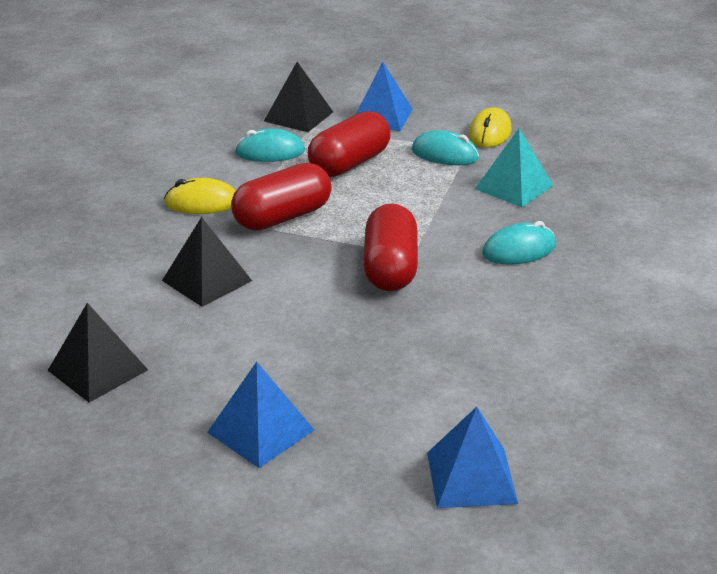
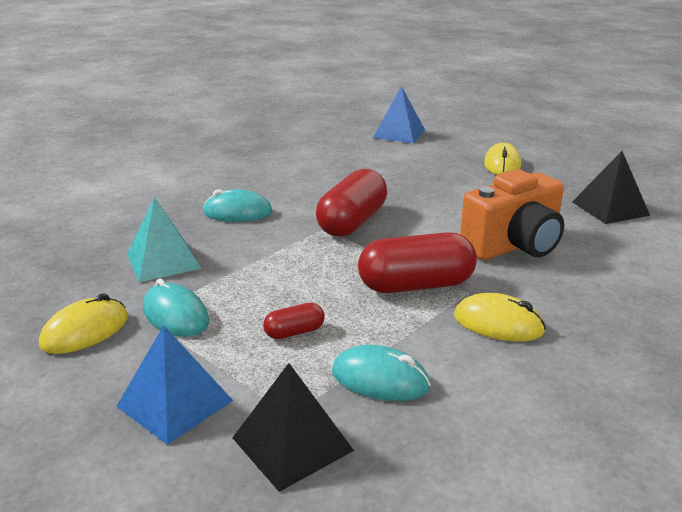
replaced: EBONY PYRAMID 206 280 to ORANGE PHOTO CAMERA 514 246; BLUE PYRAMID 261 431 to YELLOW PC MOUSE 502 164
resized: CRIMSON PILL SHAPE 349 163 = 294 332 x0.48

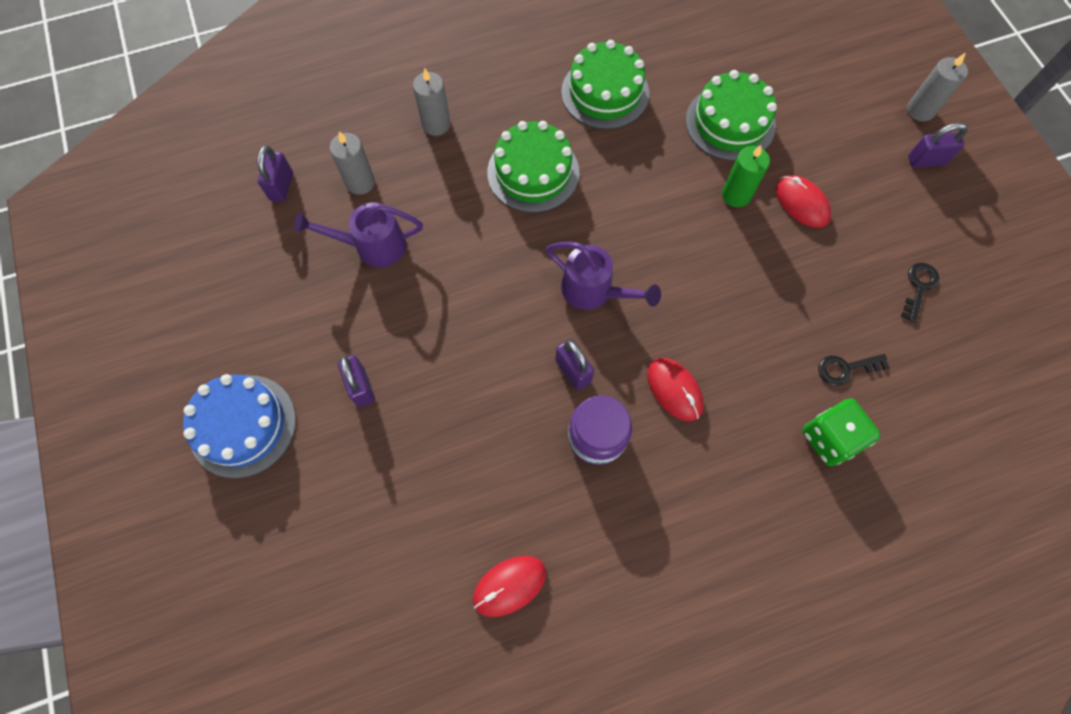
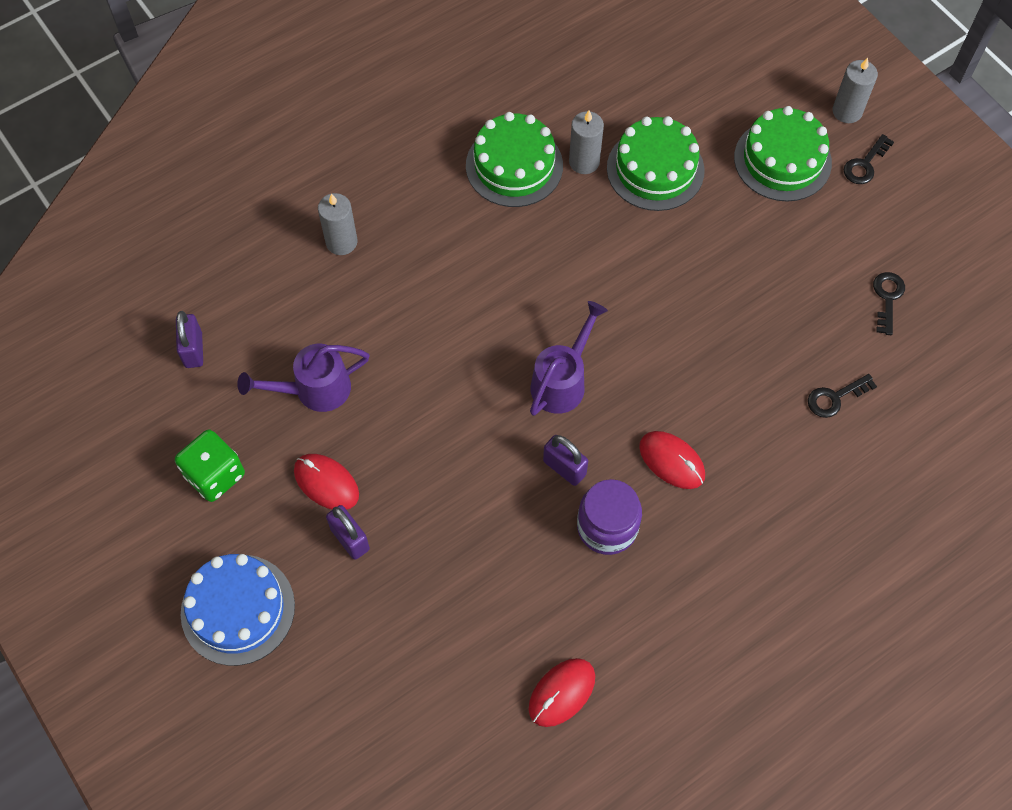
removed: GREEN PILLAR CANDLE 736 195
moved: GREEN DIE 829 438 to 215 475; CRIMSON PC MOUSE 801 203 to 326 483; ASH-GREY PILLAR CANDLE 360 182 to 584 162; GREEN CAKE 533 172 to 782 160
replaced: PURPLE LOCK 926 160 to EBONY DOOR KEY 865 164
turned: PURPLE WATERING POT 594 291 = 562 381 75 degrees counterclockwise

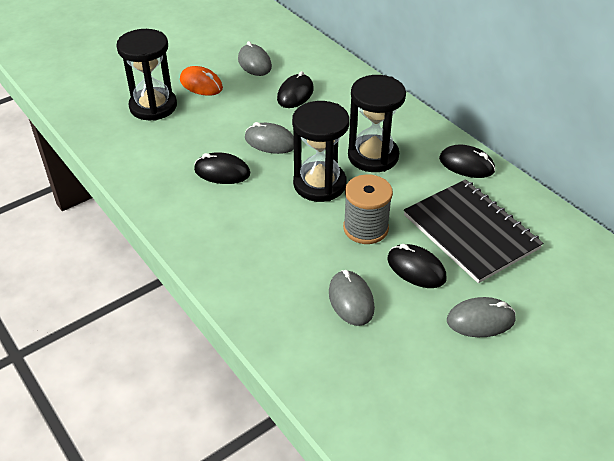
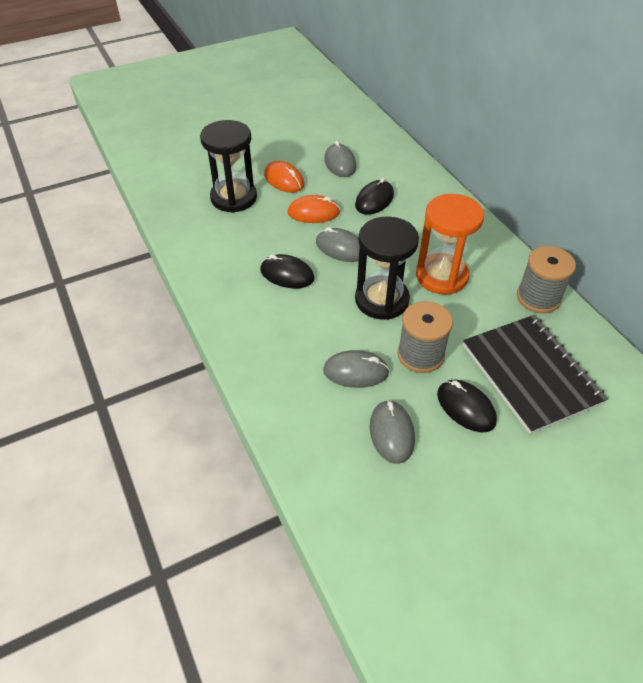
added: ORANGE PC MOUSE 313 213
moved: ASH-GREY PC MOUSE 480 320 to 356 371
replaced: EBONY PC MOUSE 466 165 to ASH-GREY SPOOL 538 298
recoloured: EBONY HOURGLASS 373 156 to ORANGE HOURGLASS 441 276

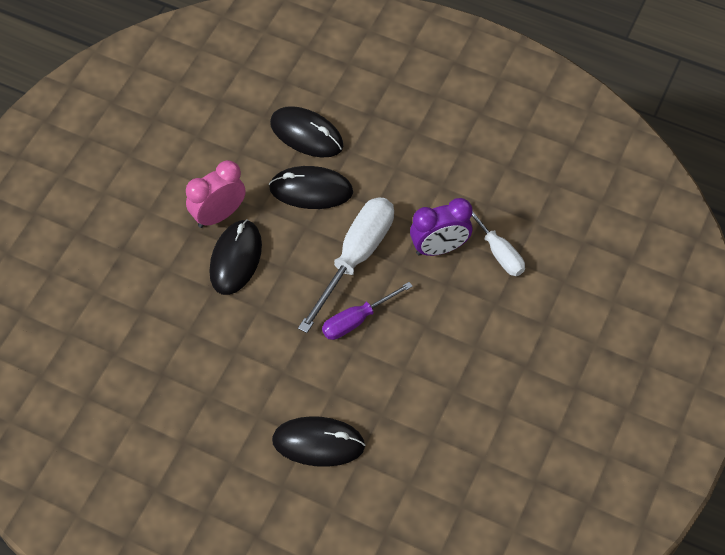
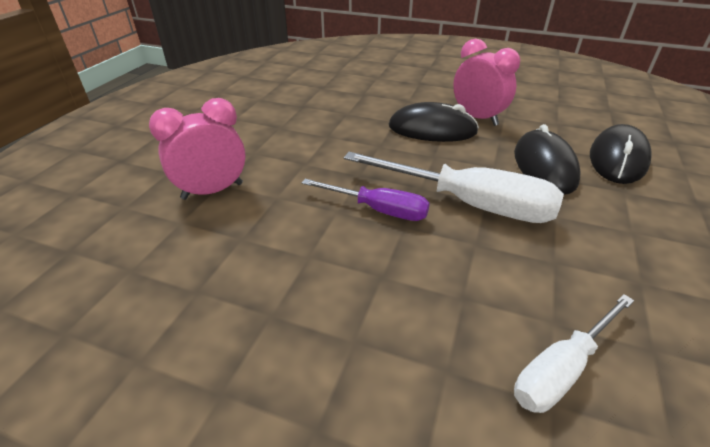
removed: PURPLE BEDSIDE CLOCK 439 248
replaced: EBONY PC MOUSE 318 443 to PINK BEDSIDE CLOCK 212 191
turned: PURPLE FLAT SCREWDRIVER 357 320 = 378 210 150 degrees clockwise

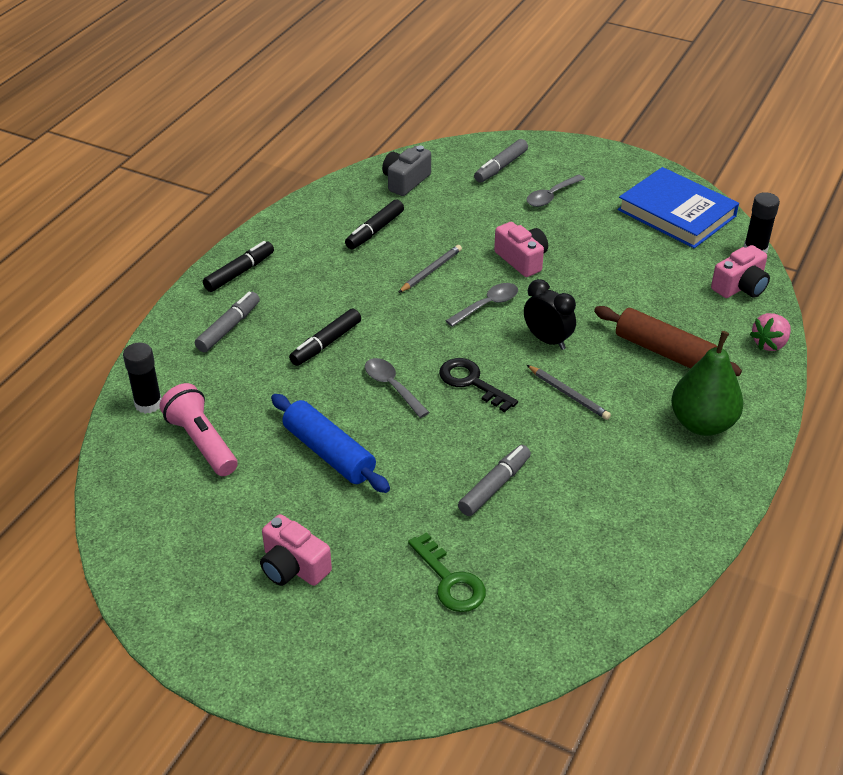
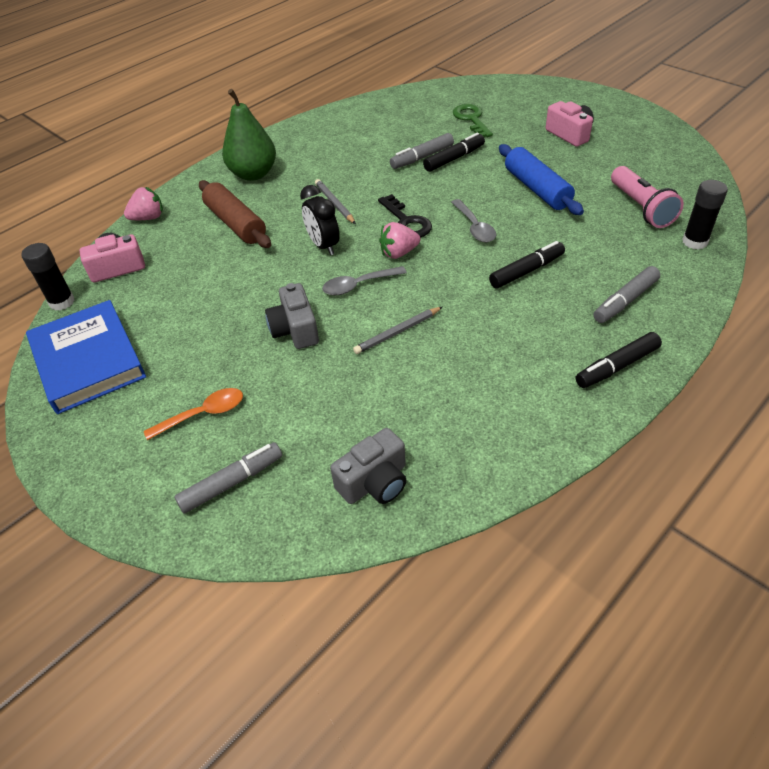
added: PINK TOY STRAWBERRY 399 253
moved: EBONY MARKER 375 231 to 454 158
recoloured: ASH-GREY TABLESPOON 551 196 to ORANGE TABLESPOON 203 414; PINK PHOTO CAMERA 522 260 to ASH-GREY PHOTO CAMERA 295 329

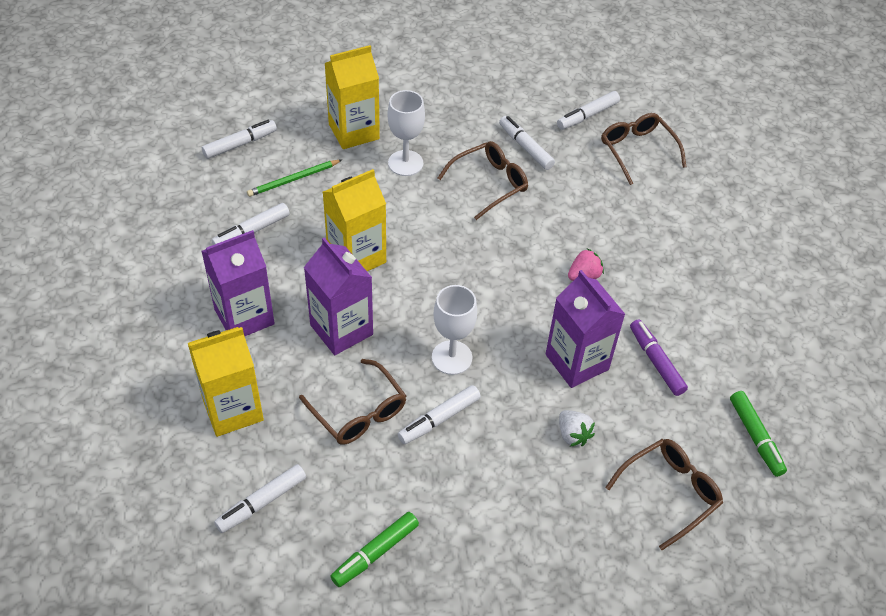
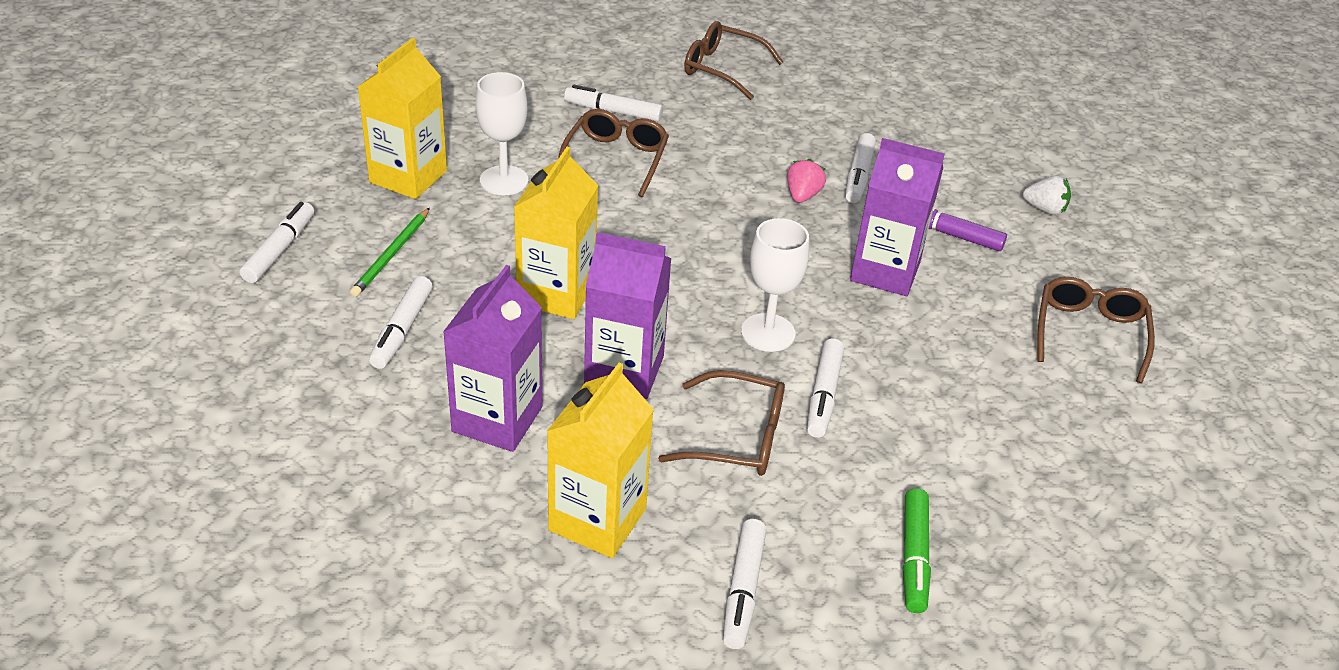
removed: GREEN MARKER 755 437
moved: PURE WHITE MARKER 587 115 to 858 175; PURE WHITE TOY STRAWBERRY 573 435 to 1045 209

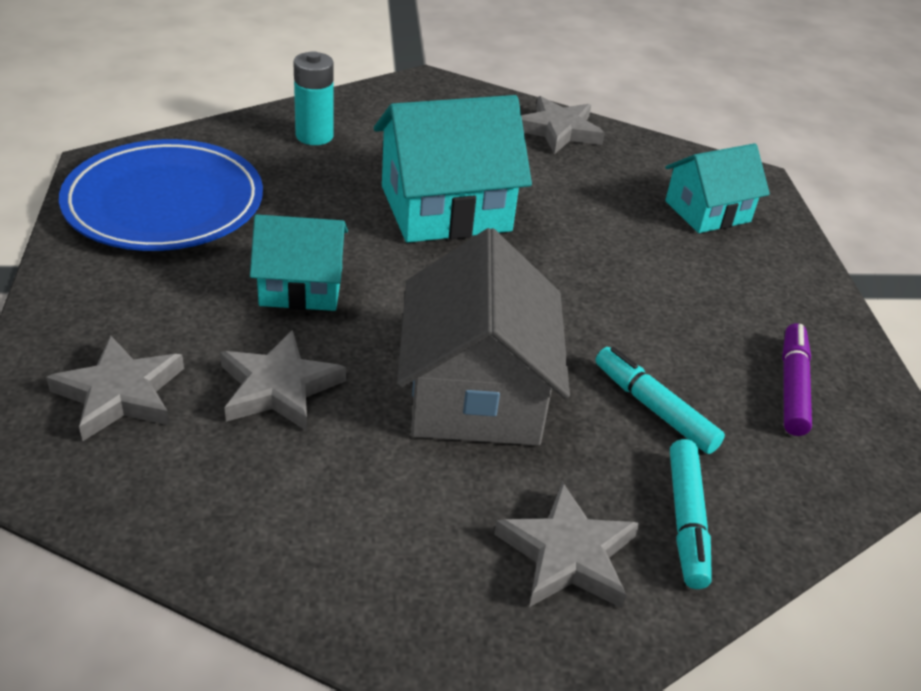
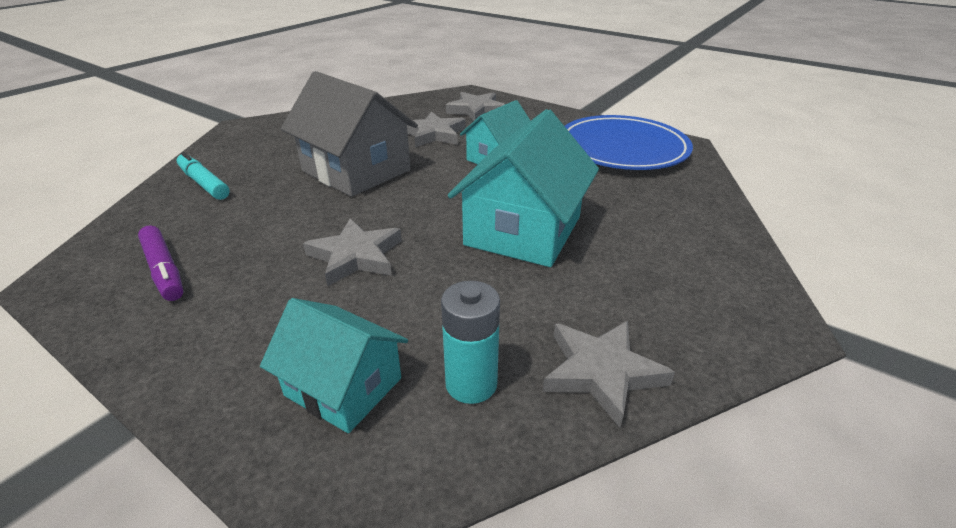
removed: AQUA MARKER 654 408
moved: ASH-GREY FIVE-POINTED STAR 567 554 to 356 256; AQUA POWER CELL 314 136 to 471 384
turned: AQUA COTTAGE 707 211 = 343 387 75 degrees counterclockwise

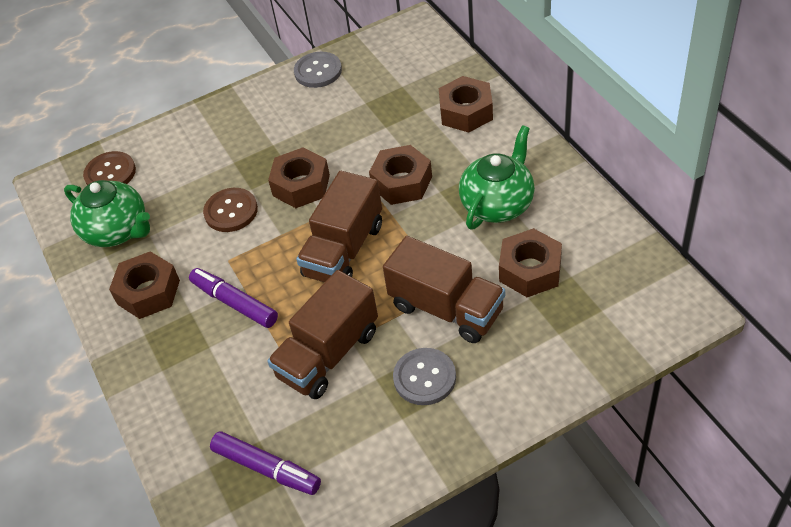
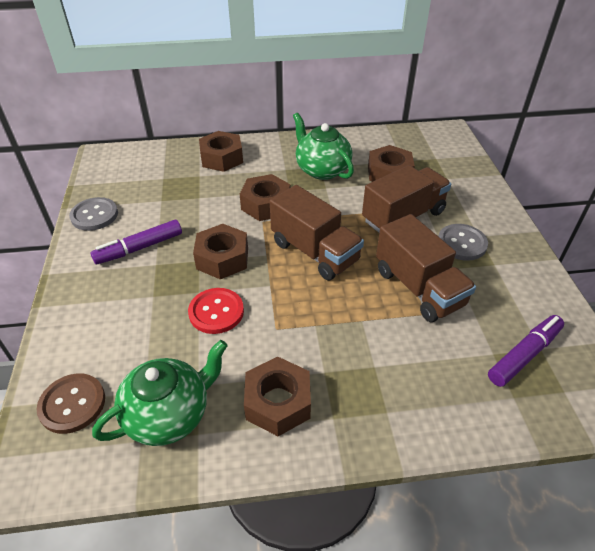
moved: PURPLE MARKER 234 303 to 139 248
recoloured: BROWN BUTTON 231 211 to CRIMSON BUTTON 216 312

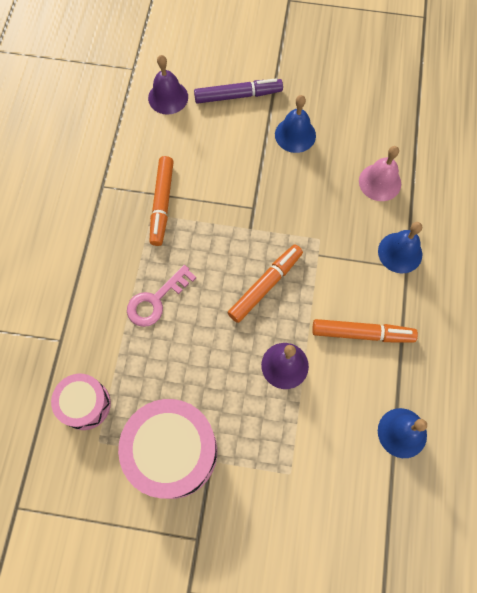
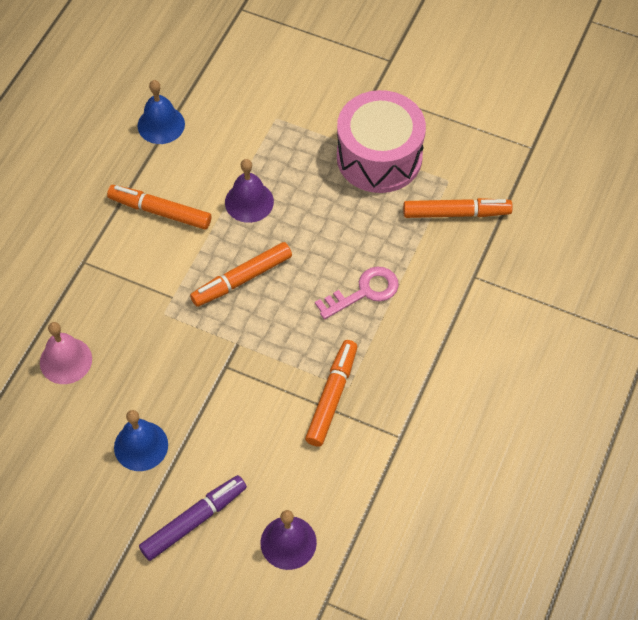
removed: BLUE HAND BELL 400 252
replaced: PINK TOY DRUM 85 404 to ORANGE MARKER 456 213
turned: PURPLE MARKER 238 96 = 194 521 135 degrees clockwise

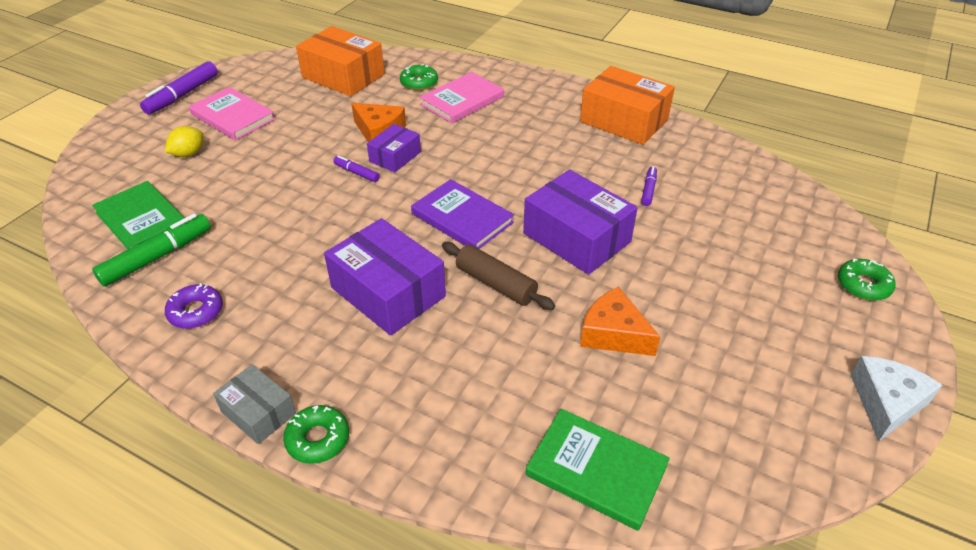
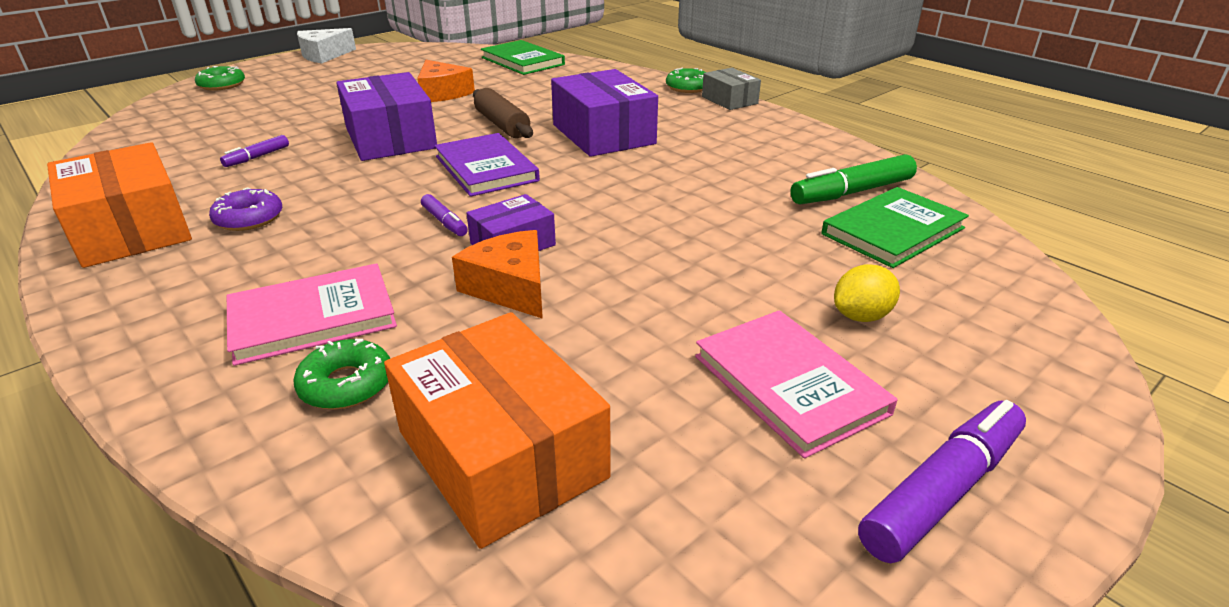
moved: PURPLE DONUT 196 312 to 249 218; PURPLE MARKER 356 173 to 444 222
turned: GREEN HARDBACK 142 220 = 893 231 75 degrees clockwise

